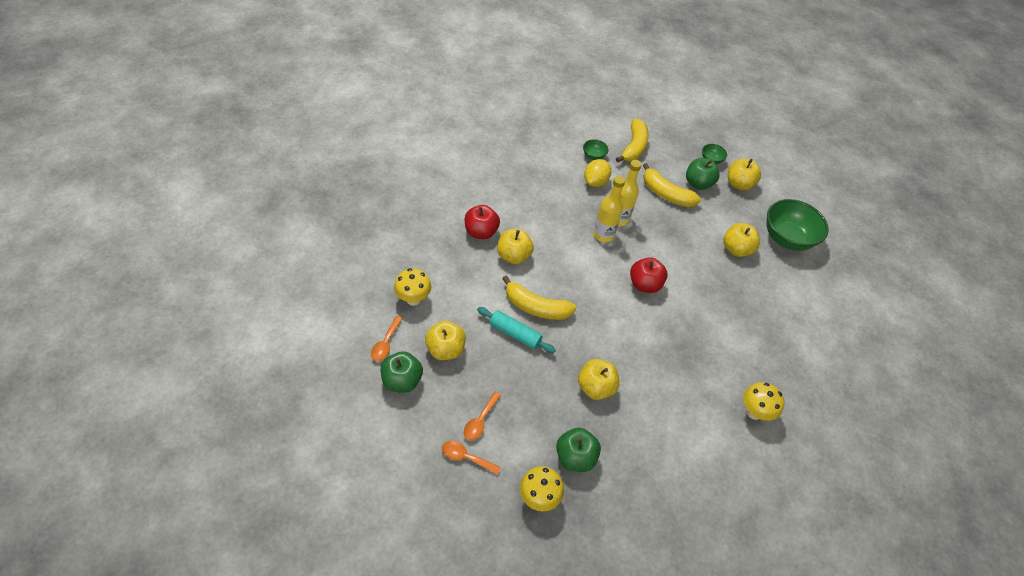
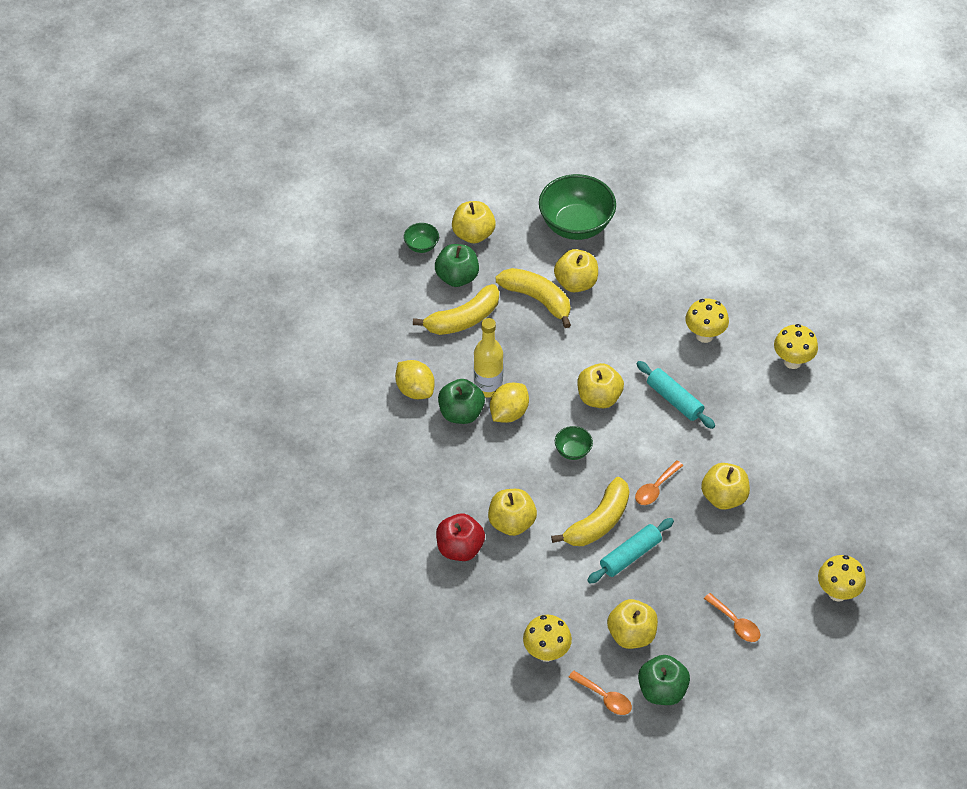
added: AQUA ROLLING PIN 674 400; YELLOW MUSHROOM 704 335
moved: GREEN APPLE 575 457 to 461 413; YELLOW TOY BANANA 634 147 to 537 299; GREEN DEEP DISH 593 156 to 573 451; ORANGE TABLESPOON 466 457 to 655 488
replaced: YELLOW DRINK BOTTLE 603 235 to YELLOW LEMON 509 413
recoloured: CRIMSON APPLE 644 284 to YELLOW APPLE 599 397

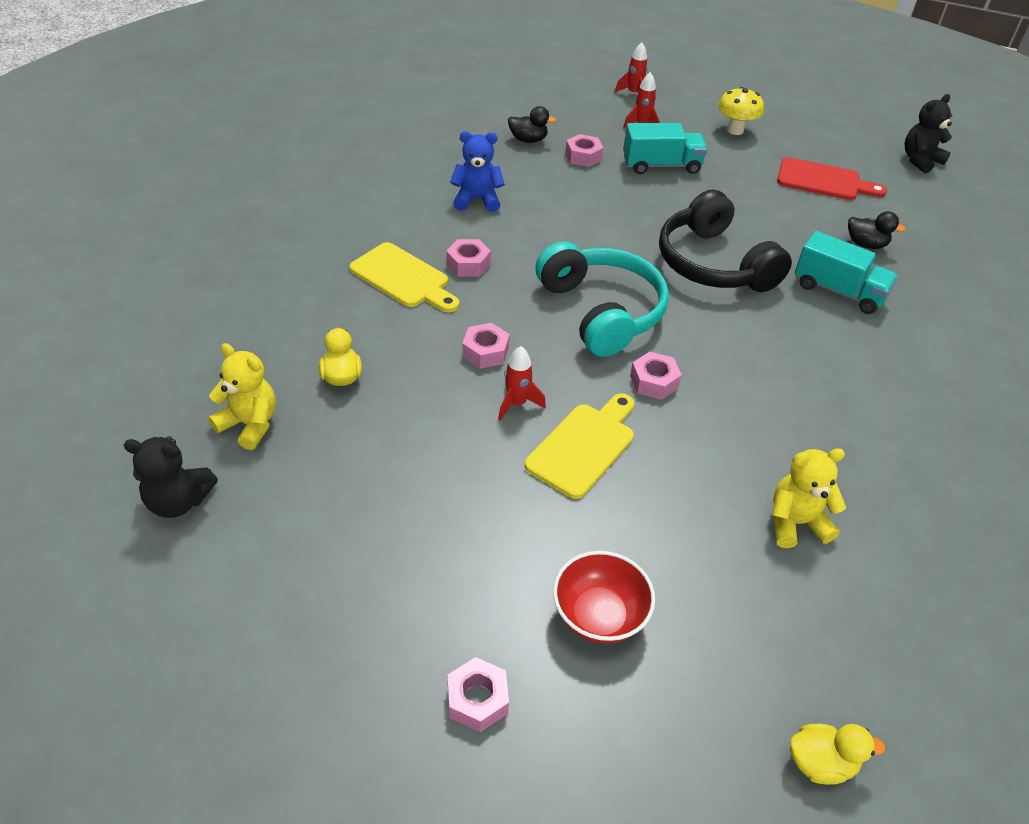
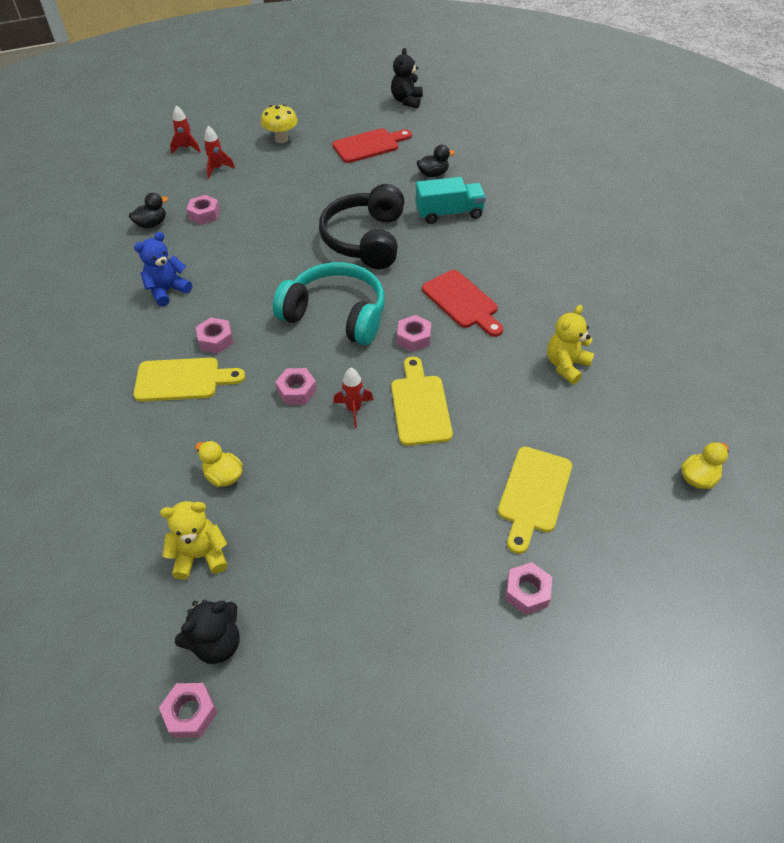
removed: AQUA TRUCK 661 165
added: PINK HEXAGON NUT 190 713; CRIMSON CUTTING BOARD 462 302
replaced: CRIMSON DEEP DISH 599 616 to YELLOW CUTTING BOARD 533 494
turned: EBONY OVER-EAR HEADPHONES 714 263 = 366 239 75 degrees clockwise

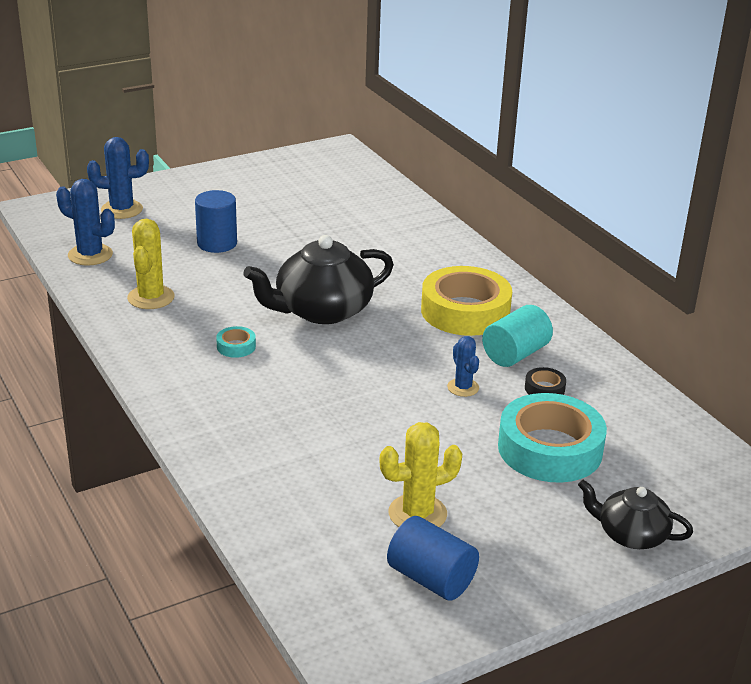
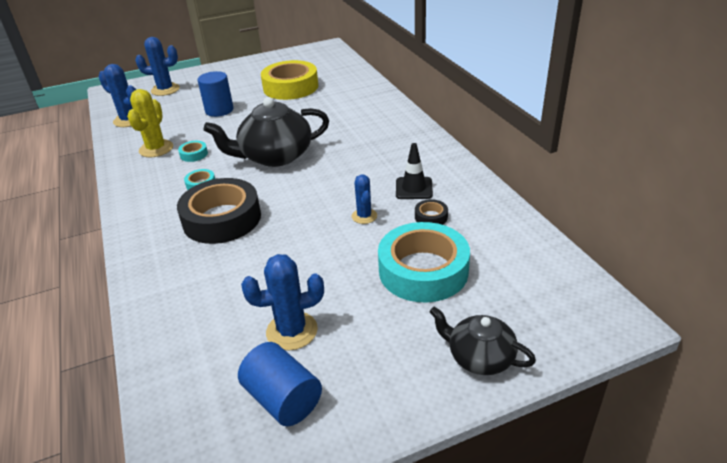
added: EBONY ROLL OF TAPE 222 219; AQUA ROLL OF TAPE 194 154
moved: YELLOW ROLL OF TAPE 465 311 to 290 87
replaced: AQUA CYLINDER SHAPE 515 354 to EBONY ROAD CONE 414 188
recoloured: YELLOW CACTUS 417 514 to BLUE CACTUS 292 331

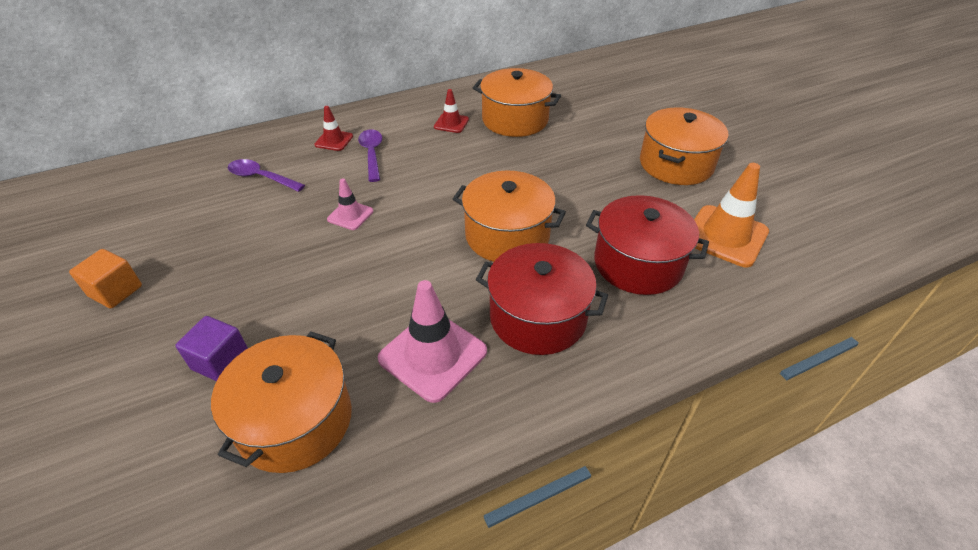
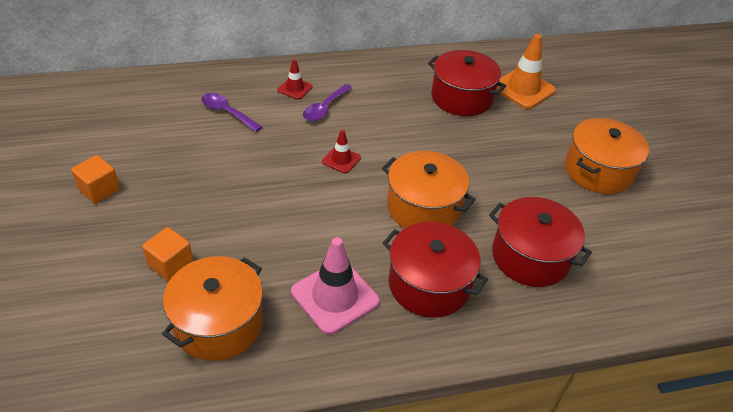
removed: PINK ROAD CONE 350 215
moved: CRIMSON ROAD CONE 451 123 to 341 160; ORANGE ROAD CONE 725 236 to 523 89
recoloured: PURPLE SOLID CUBE 221 361 to ORANGE SOLID CUBE 171 264; ORANGE STOCKPOT 515 120 to CRIMSON STOCKPOT 461 98
turned: PURPLE TABLESPOON 372 154 = 325 108 150 degrees counterclockwise

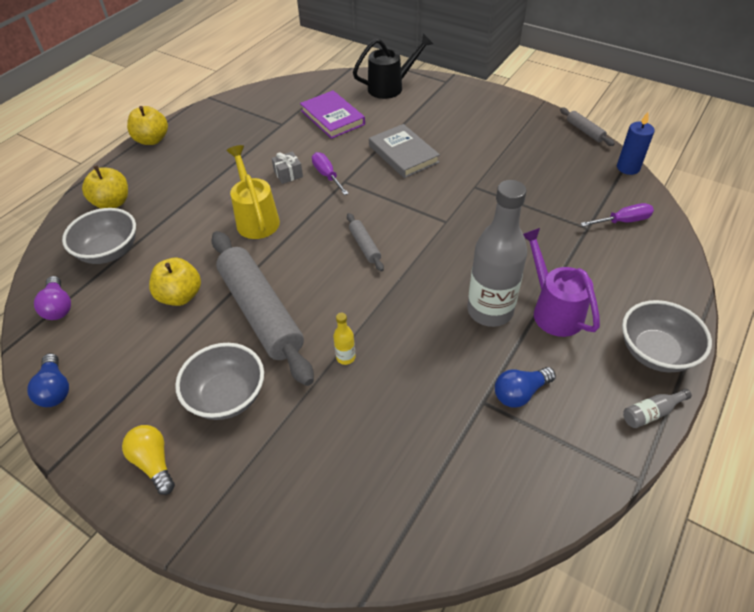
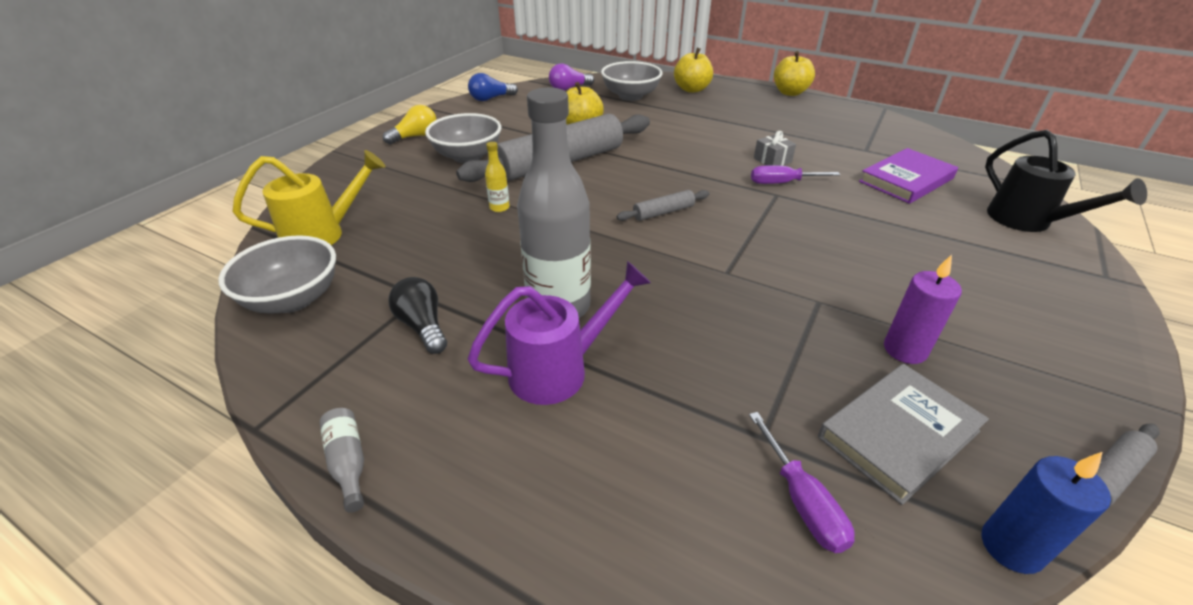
added: PURPLE PILLAR CANDLE 905 350
moved: ASH-GREY DEEP DISH 655 352 to 293 299; YELLOW WATERING POT 256 219 to 322 234; ASH-GREY HARDBACK 403 154 to 898 434
recoloured: BLUE BULB 520 393 to EBONY BULB 423 326
turned: PURPLE FLAT SCREWDRIVER 327 175 = 782 183 150 degrees counterclockwise

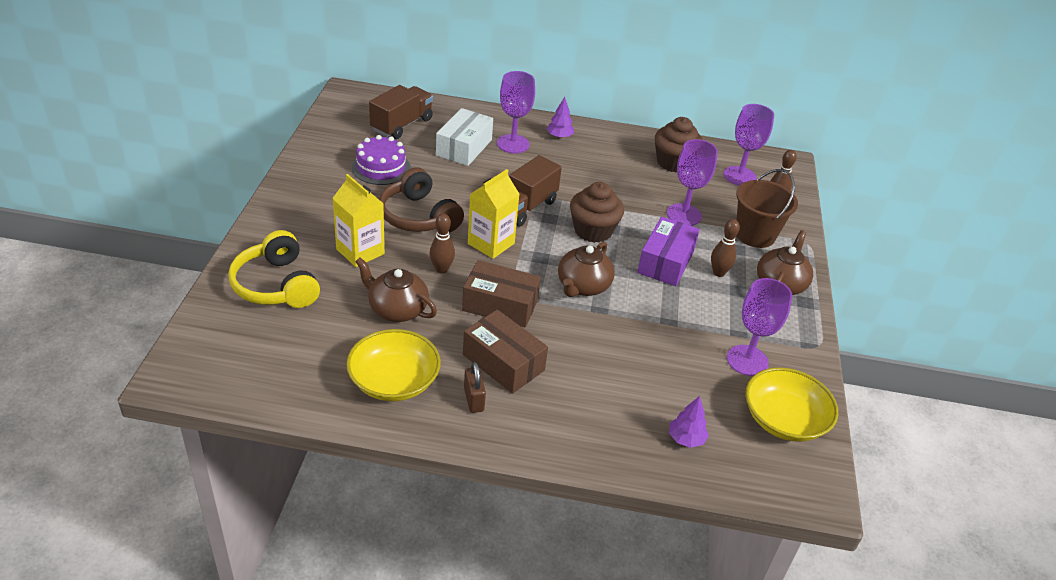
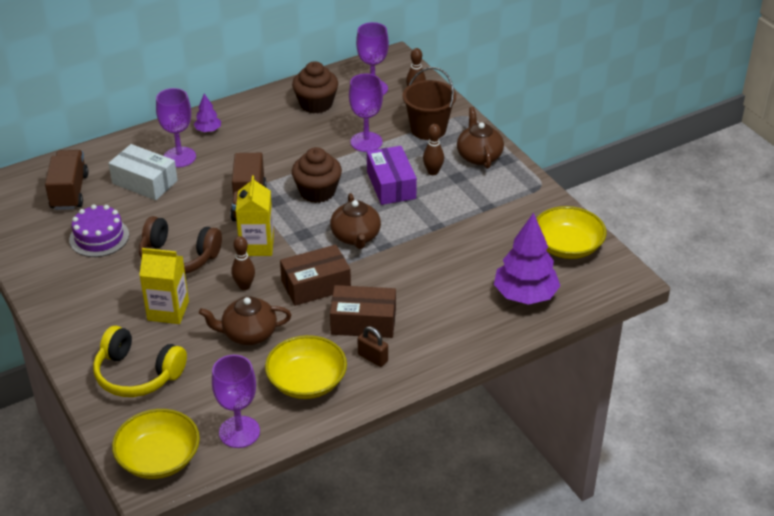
added: YELLOW DEEP DISH 159 458
moved: PURPLE WINE GLASS 747 360 to 239 432
turned: PURE WHITE PACKAGE 464 147 = 144 182 45 degrees counterclockwise
resized: PURPLE TOY TREE 686 439 = 525 295 x2.06

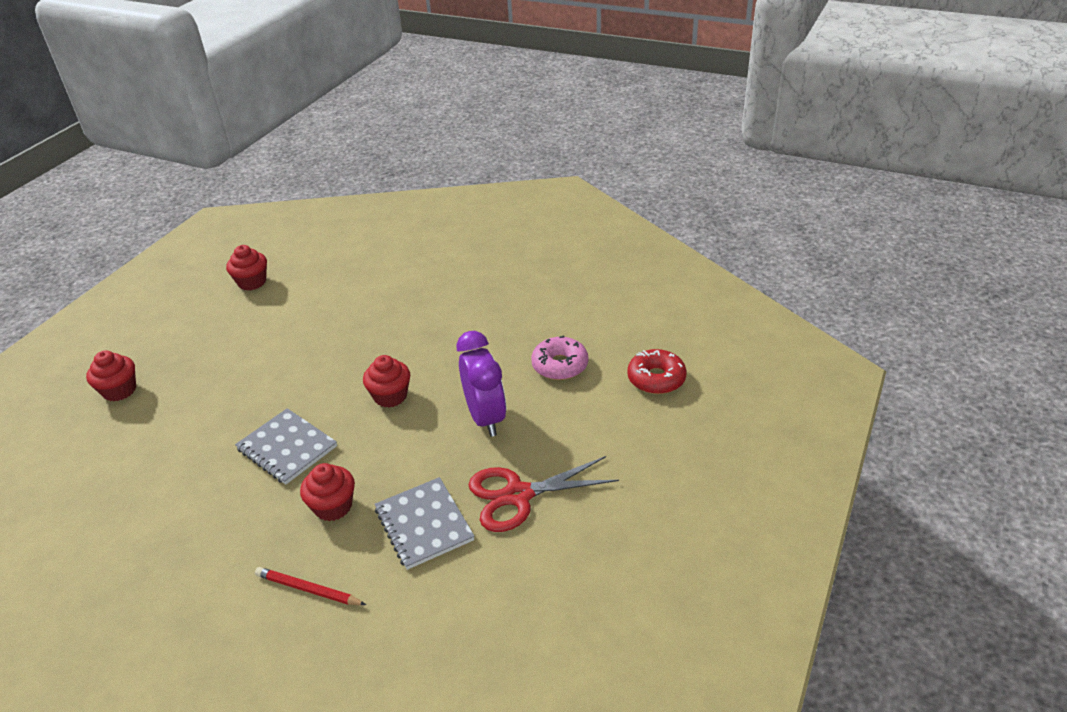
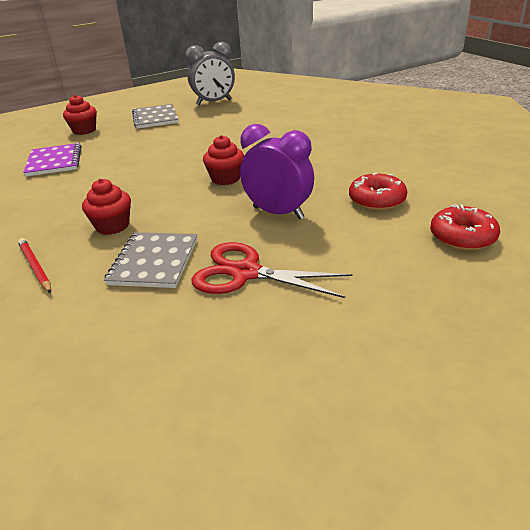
added: PURPLE NOTEBOOK 54 161
moved: ASH-GREY NOTEBOOK 287 448 to 155 118
replaced: CRIMSON FAIRY CAKE 252 282 to ASH-GREY BEDSIDE CLOCK 214 102
recoloured: PINK DONUT 560 365 to CRIMSON DONUT 377 200
turned: PURPLE BEDSIDE CLOCK 485 418 = 278 213 75 degrees counterclockwise

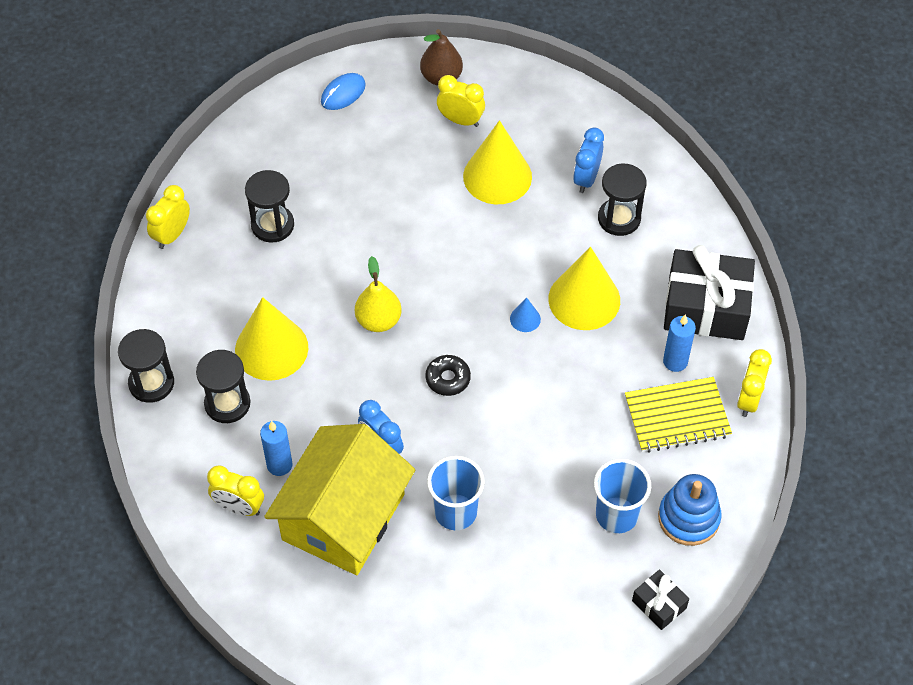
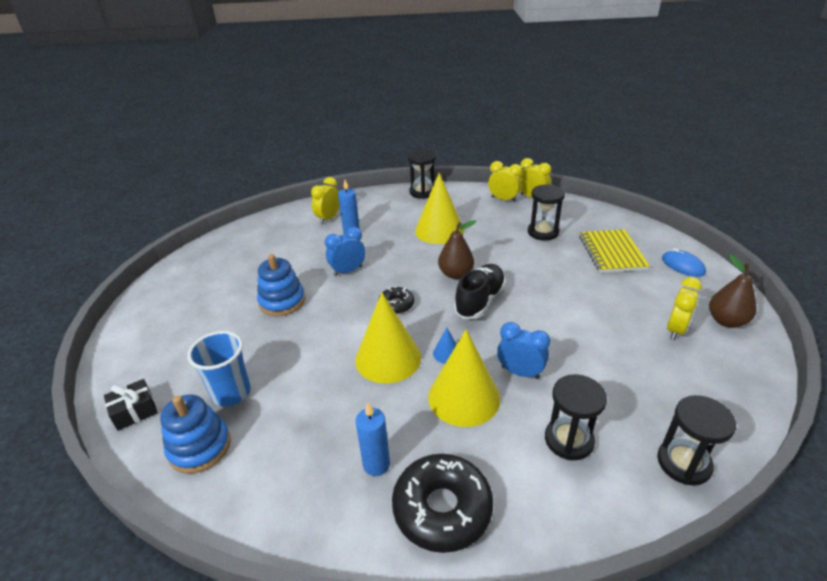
removed: YELLOW COTTAGE 343 517
added: EBONY LACE-UP SHOE 480 301
moved: YELLOW SOLID CONE 497 176 to 388 358; YELLOW BEDSIDE CLOCK 748 400 to 503 199; BLUE BEDSIDE CLOCK 586 179 to 520 372; YELLOW NOTEBOOK 677 416 to 612 252; EBONY HOURGLASS 227 403 to 683 463
replaced: BLUE TUMBLER 455 512 to BLUE STACKING RINGS 282 301; EBONY GIFT 706 307 to EBONY DONUT 442 509
recoloured: YELLOW PEAR FRUIT 378 320 to BROWN PEAR FRUIT 455 274

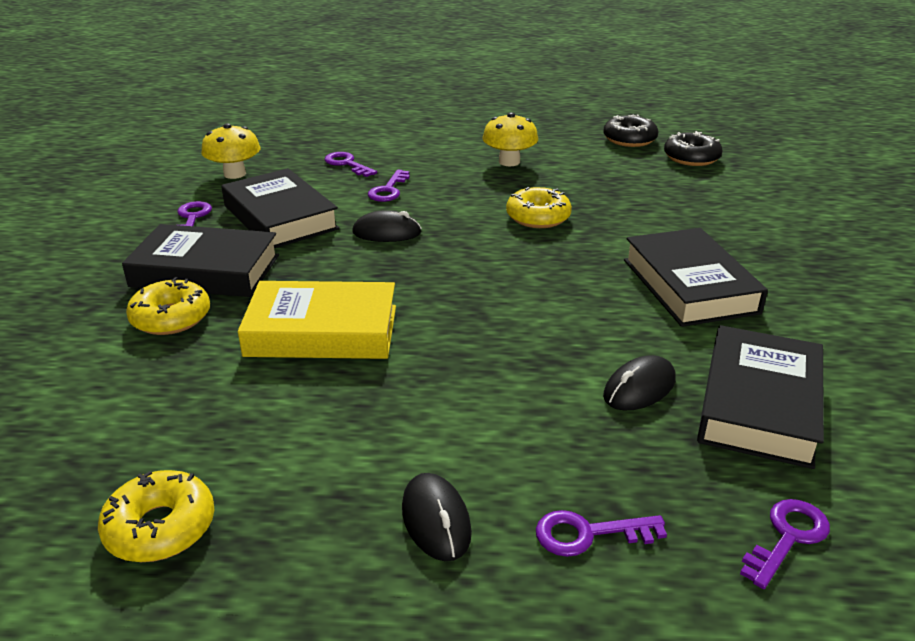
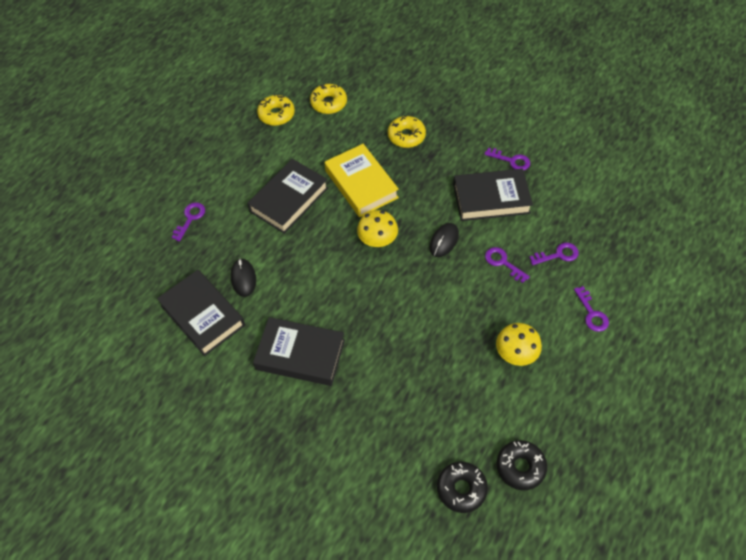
removed: EBONY PC MOUSE 436 520
moved: EBONY HARDBACK 205 271 to 289 200; YELLOW DONUT 538 217 to 329 103; YELLOW MUSHROOM 235 174 to 377 240; PURPLE DOOR KEY 787 537 to 592 313
turned: YELLOW HARDBACK 322 331 = 361 184 60 degrees counterclockwise

